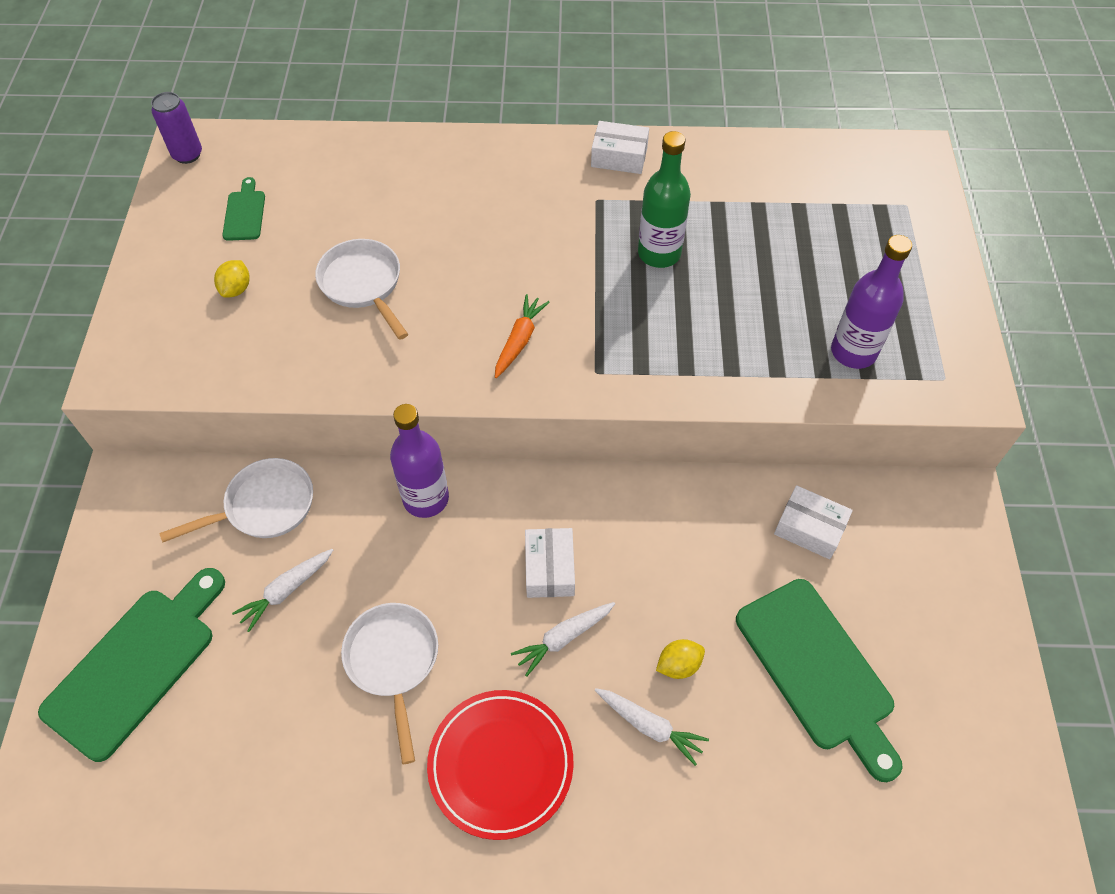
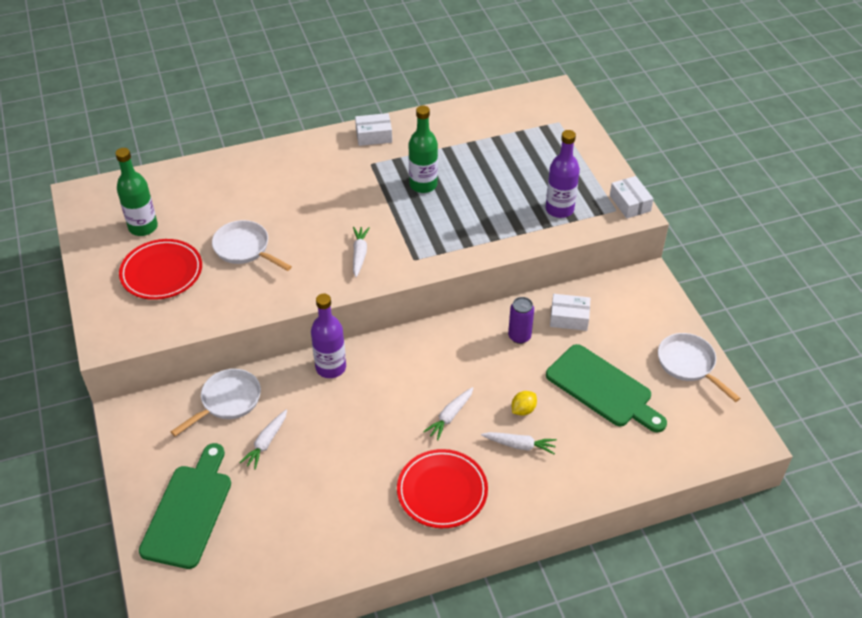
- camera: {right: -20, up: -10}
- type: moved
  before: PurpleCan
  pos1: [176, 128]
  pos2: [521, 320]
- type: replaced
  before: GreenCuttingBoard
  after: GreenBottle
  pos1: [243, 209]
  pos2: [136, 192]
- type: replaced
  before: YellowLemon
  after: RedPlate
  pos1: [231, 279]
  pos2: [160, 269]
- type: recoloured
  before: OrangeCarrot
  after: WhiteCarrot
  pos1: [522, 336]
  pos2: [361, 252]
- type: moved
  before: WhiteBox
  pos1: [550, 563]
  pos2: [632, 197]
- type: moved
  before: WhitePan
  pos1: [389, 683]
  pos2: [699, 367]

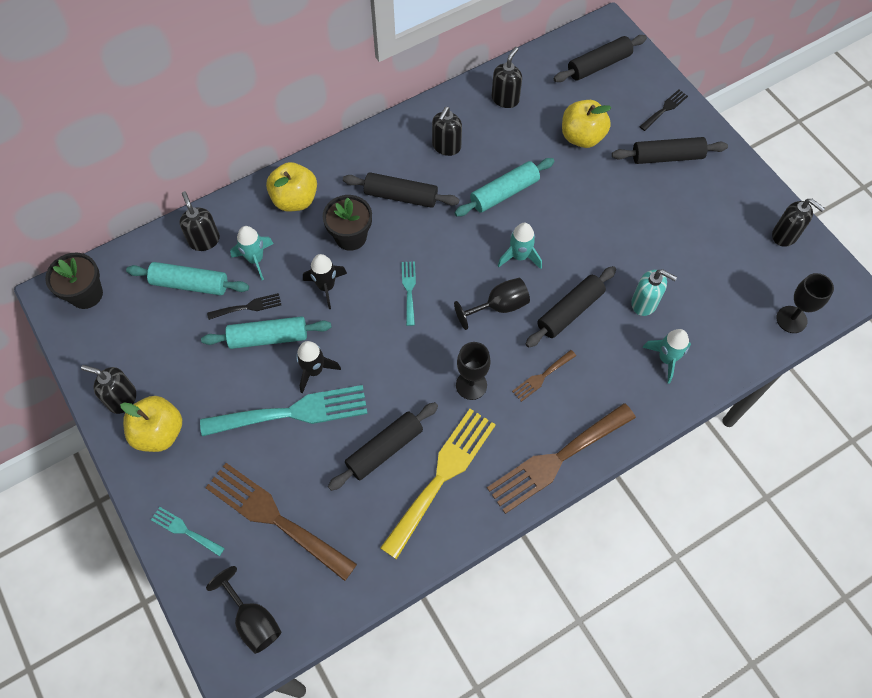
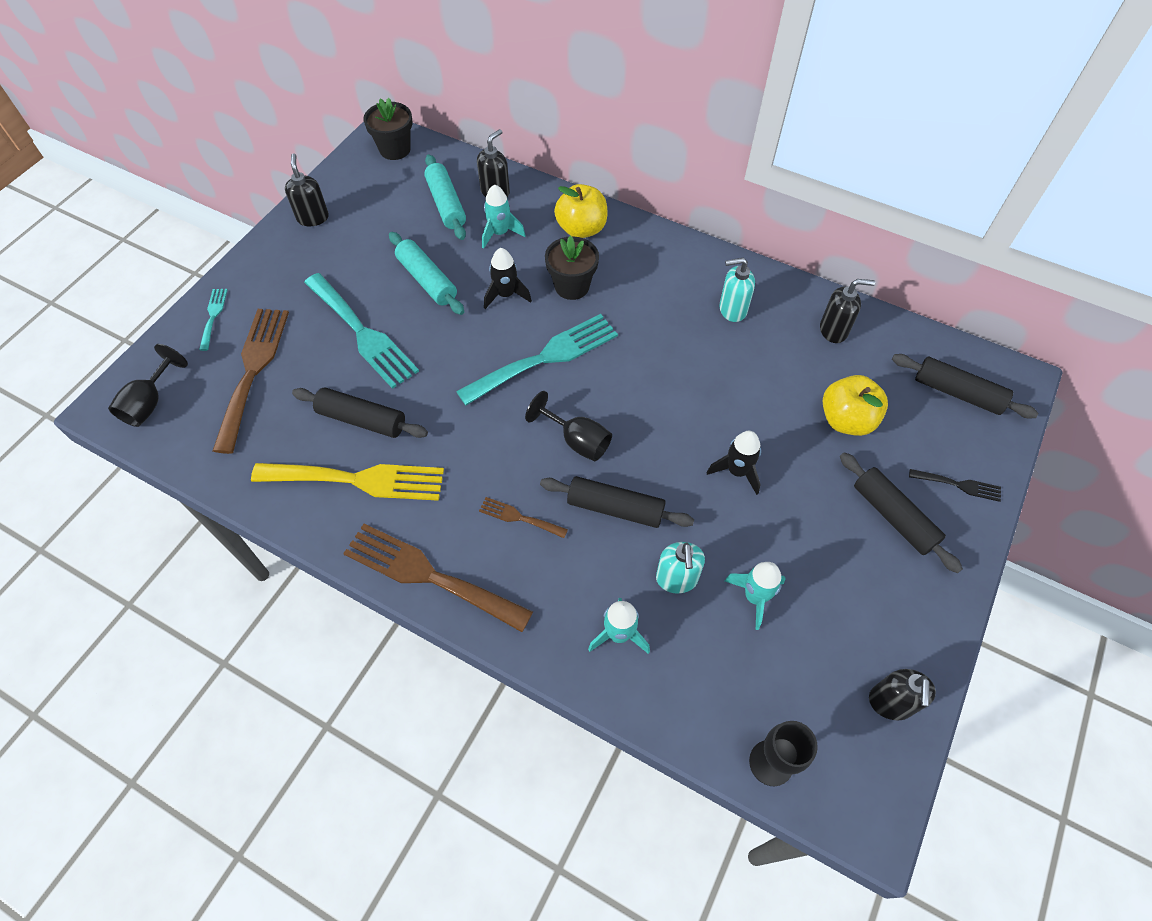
- camera: {right: 60, up: -5}
- type: recoloured
  before: BlackSoapDispenser
  after: TurquoiseSoapDispenser
  pos1: [447, 131]
  pos2: [737, 290]
- type: removed
  before: TurquoiseRollingPin
  pos1: [505, 187]
- type: removed
  before: BlackRollingPin
  pos1: [401, 190]
- type: moved
  before: TurquoiseRocket
  pos1: [520, 246]
  pos2: [755, 596]
- type: resized
  before: TurquoiseFork
  pos1: [409, 293]
  pos2: [537, 359]
  scale: 2.12
- type: removed
  before: BlackFork
  pos1: [244, 306]
- type: moved
  before: BlackRocket
  pos1: [318, 367]
  pos2: [734, 463]
- type: removed
  before: BlackGoblet
  pos1: [473, 371]
- type: removed
  before: YellowApple
  pos1: [151, 424]

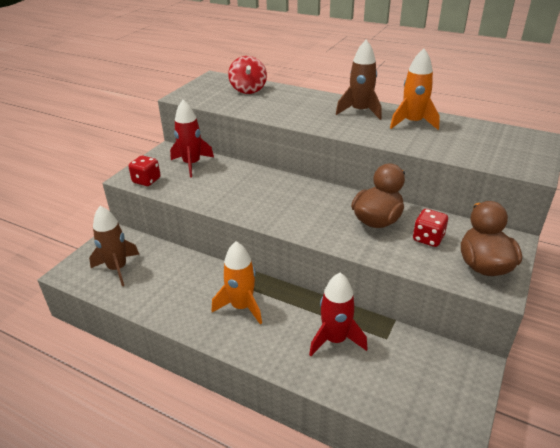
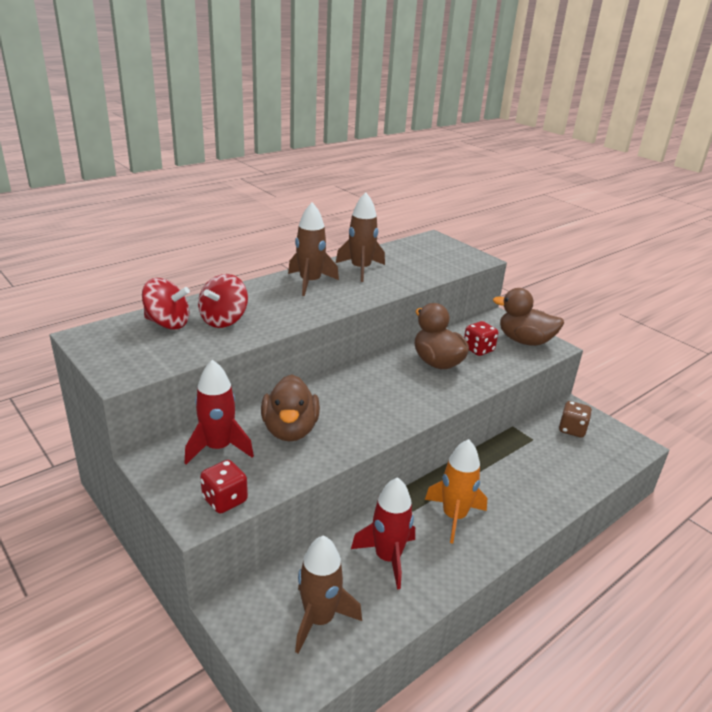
- camera: {right: -70, up: -5}
- type: recoloured
  before: OrangeRocket
  after: BrownRocket
  pos1: [415, 89]
  pos2: [360, 237]
- type: moved
  before: RedRocket
  pos1: [338, 314]
  pos2: [383, 533]
- type: added
  after: RedSpinningTop
  pos2: [223, 301]
- type: added
  after: BrownDuck
  pos2: [290, 408]
- type: added
  after: BrownDice
  pos2: [575, 419]

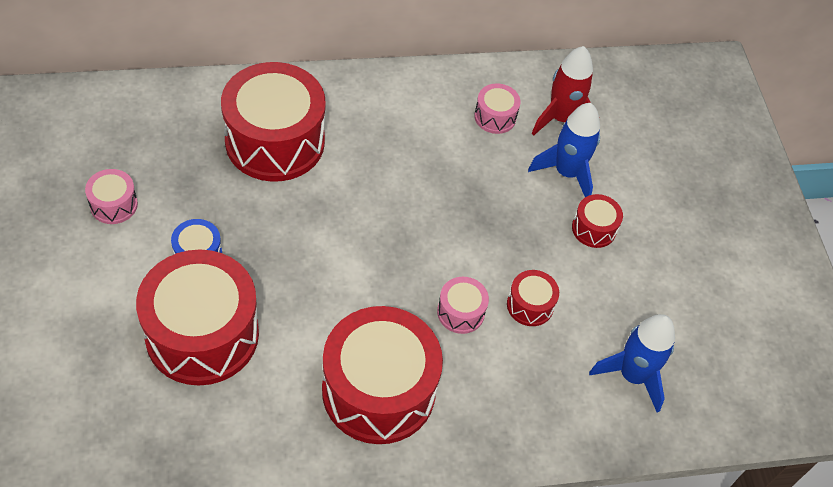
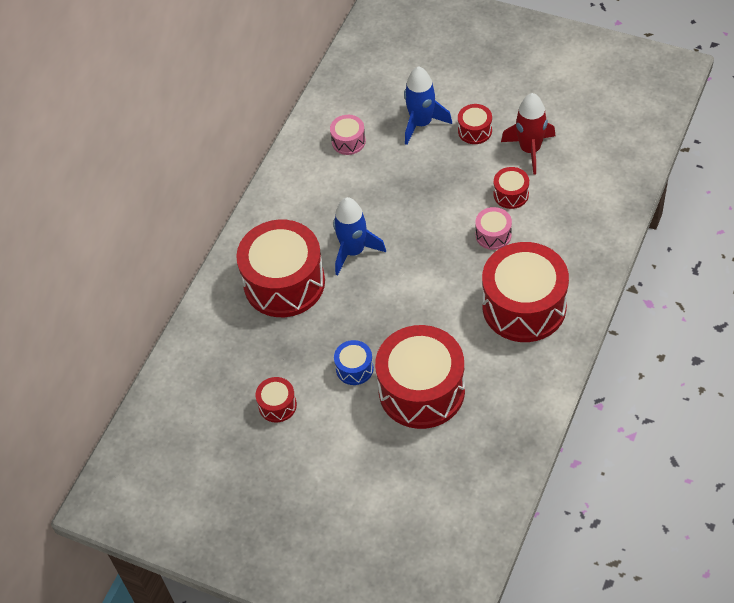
- camera: {right: -45, up: 0}
- type: moved
  before: RedRocket
  pos1: [562, 91]
  pos2: [528, 134]
- type: recoloured
  before: PinkDrum
  after: RedDrum
  pos1: [111, 196]
  pos2: [276, 400]
- type: moved
  before: BlueRocket
  pos1: [632, 363]
  pos2: [359, 236]

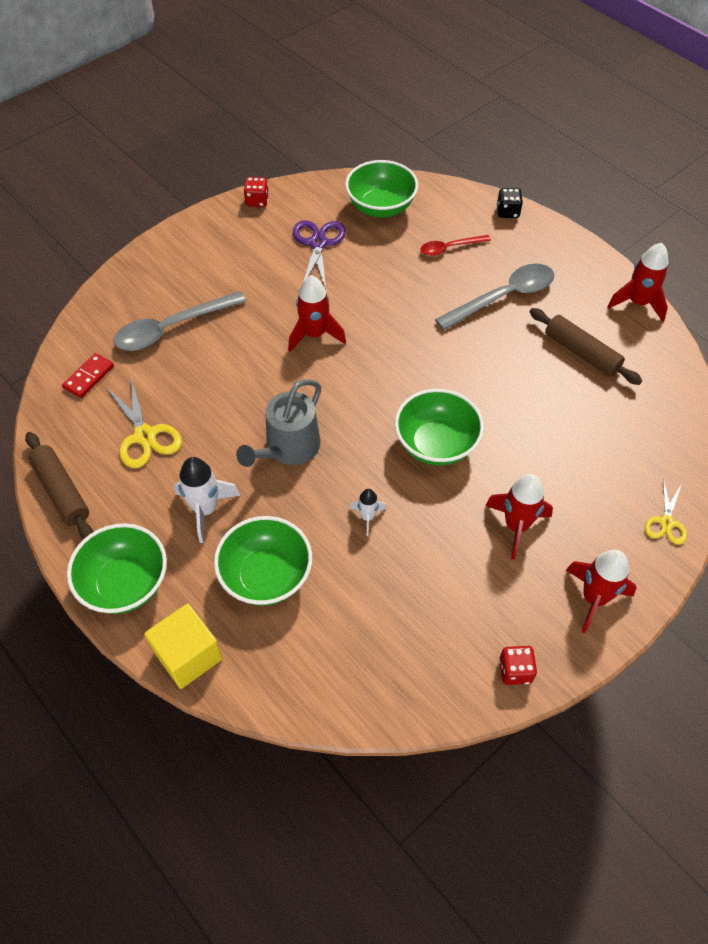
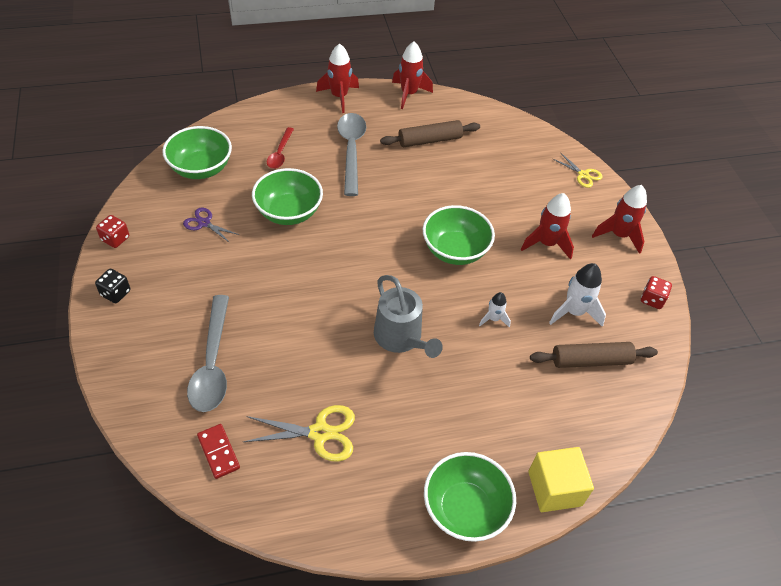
- camera: {right: -65, up: -5}
- type: moved
  before: BlackDice
  pos1: [510, 203]
  pos2: [112, 286]
- type: resized
  before: PurpleScissors
  pos1: [319, 254]
  pos2: [211, 225]
  scale: 0.62
- type: moved
  before: RedRocket
  pos1: [317, 313]
  pos2: [337, 78]
- type: moved
  before: BrownRollingPin
  pos1: [59, 485]
  pos2: [594, 355]
- type: moved
  before: WhiteRocket
  pos1: [207, 500]
  pos2: [577, 295]
- type: moved
  before: GreenBowl
  pos1: [263, 561]
  pos2: [287, 196]

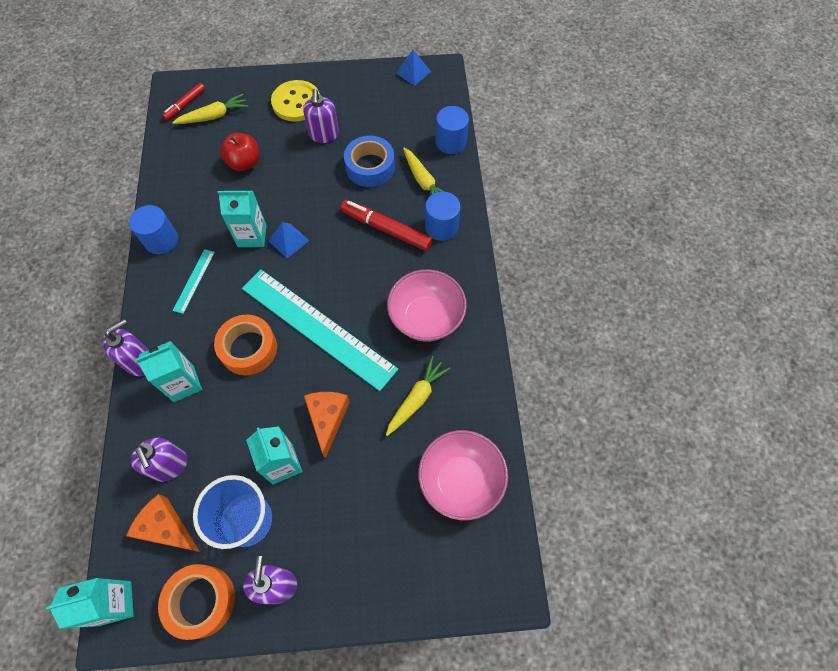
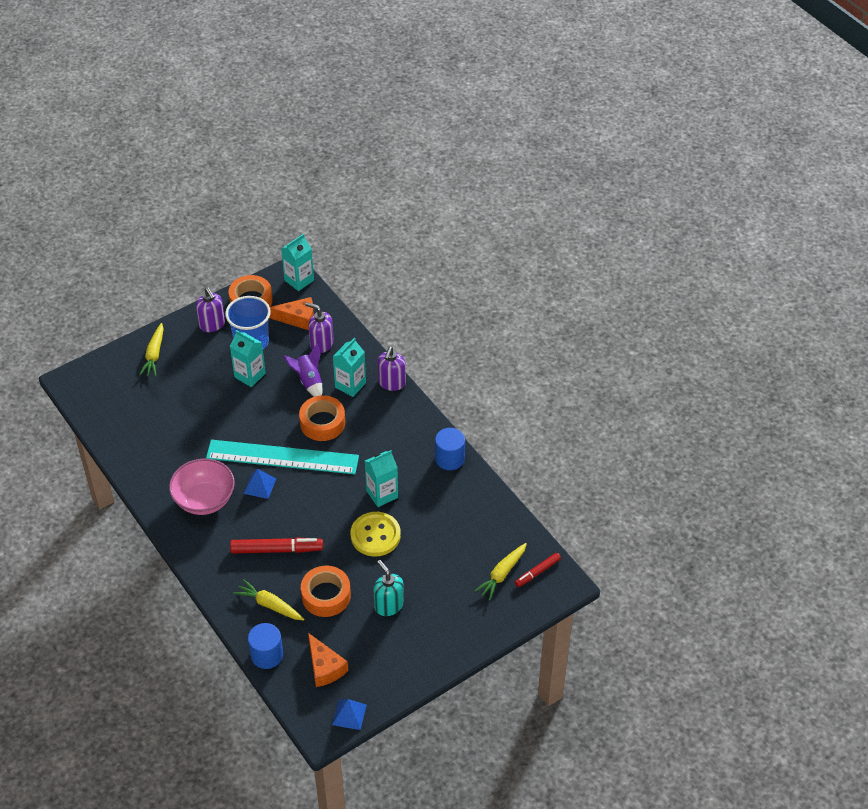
- camera: {right: 150, up: -15}
- type: moved
  before: YellowButton
  pos1: [295, 101]
  pos2: [376, 534]
- type: turned
  before: RedMarker
  pos1: [183, 102]
  pos2: [538, 570]
  turn: -135
- type: recoloured
  before: PurpleSoapDispenser
  after: TurquoiseSoapDispenser
  pos1: [321, 116]
  pos2: [388, 588]
- type: removed
  before: RedApple
  pos1: [239, 152]
- type: recoloured
  before: BlueTape
  after: OrangeTape
  pos1: [369, 161]
  pos2: [326, 591]
- type: removed
  before: BlueCylinder
  pos1: [442, 216]
- type: moved
  before: BluePyramid
  pos1: [289, 240]
  pos2: [260, 484]
- type: removed
  before: TurquoiseRuler
  pos1: [194, 281]
- type: moved
  before: YellowCarrot
  pos1: [418, 396]
  pos2: [151, 350]
- type: moved
  before: OrangeCheese
  pos1: [327, 425]
  pos2: [328, 660]
- type: removed
  before: PinkBowl
  pos1: [463, 475]
- type: added
  after: PurpleRocket
  pos2: [303, 370]

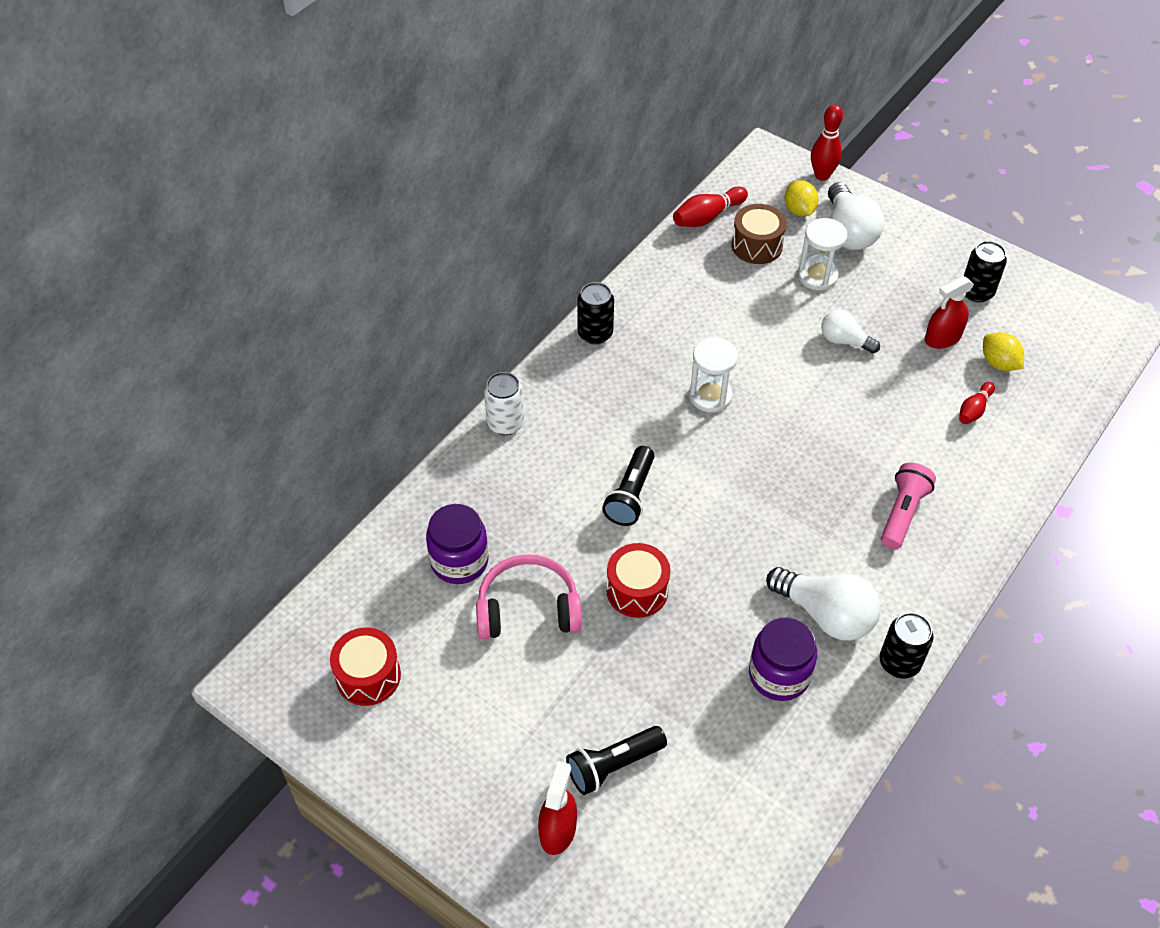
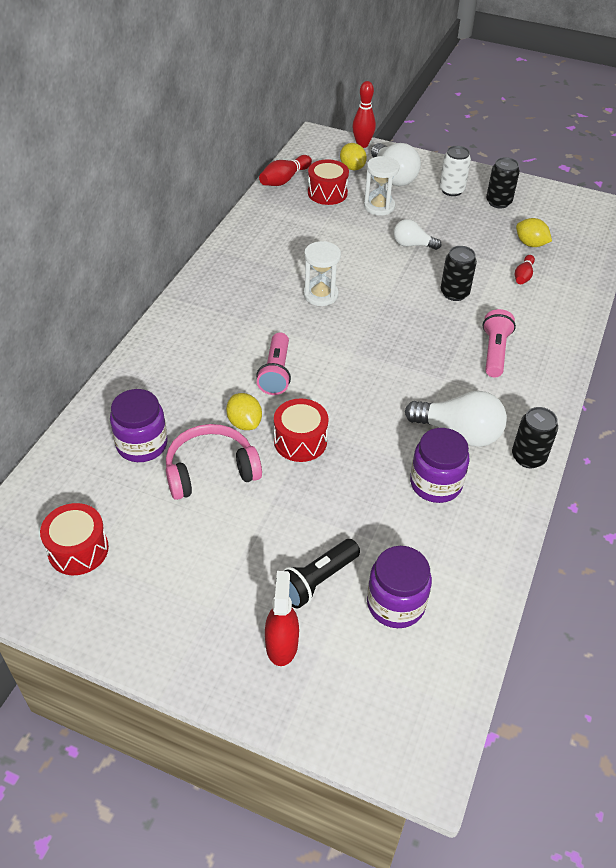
- camera: {right: -15, up: -5}
- type: recoloured
  before: BrownDrum
  after: RedDrum
  pos1: [759, 234]
  pos2: [328, 182]
- type: removed
  before: RedSprayBottle
  pos1: [949, 312]
- type: moved
  before: BlackCan
  pos1: [595, 313]
  pos2: [459, 273]
- type: moved
  before: WhiteCan
  pos1: [504, 403]
  pos2: [455, 171]
- type: recoloured
  before: BlackFlashlight
  after: PinkFlashlight
  pos1: [628, 486]
  pos2: [273, 363]
- type: added
  after: YellowLemon
  pos2: [244, 411]
- type: added
  after: PurpleJar
  pos2: [399, 587]

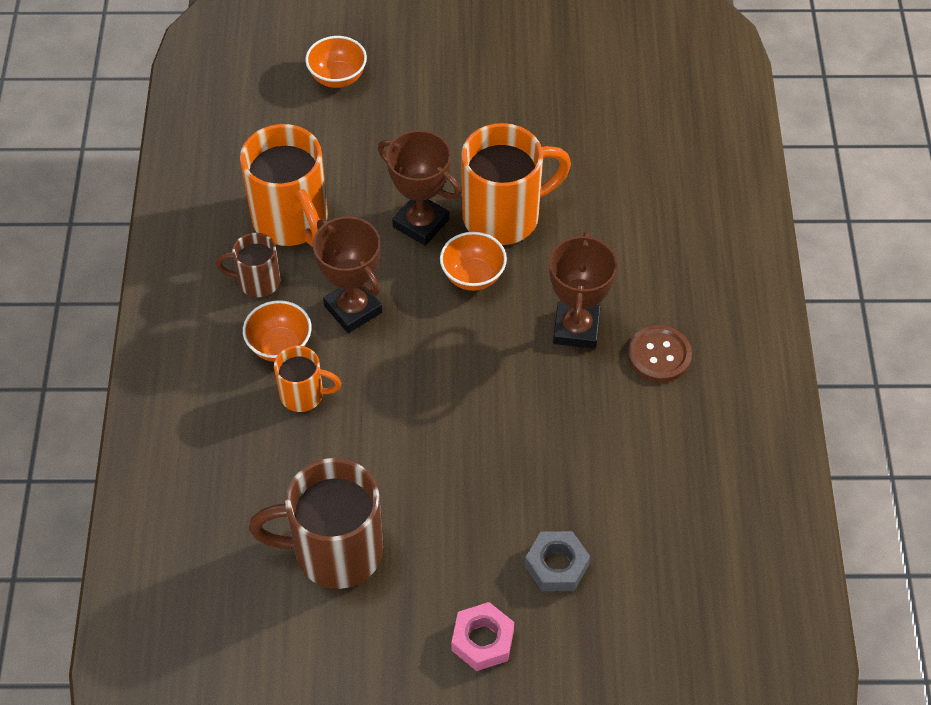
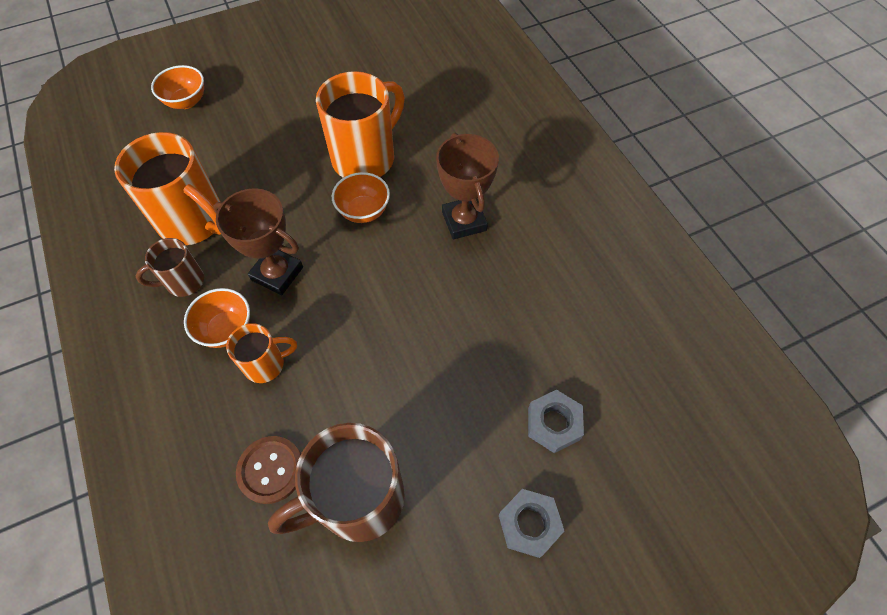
- camera: {right: -25, up: 5}
- type: removed
  before: BrownTrophy
  pos1: [419, 188]
- type: moved
  before: BrownButton
  pos1: [660, 353]
  pos2: [268, 470]
- type: recoloured
  before: PinkNut
  after: GreyNut
  pos1: [482, 636]
  pos2: [531, 523]

